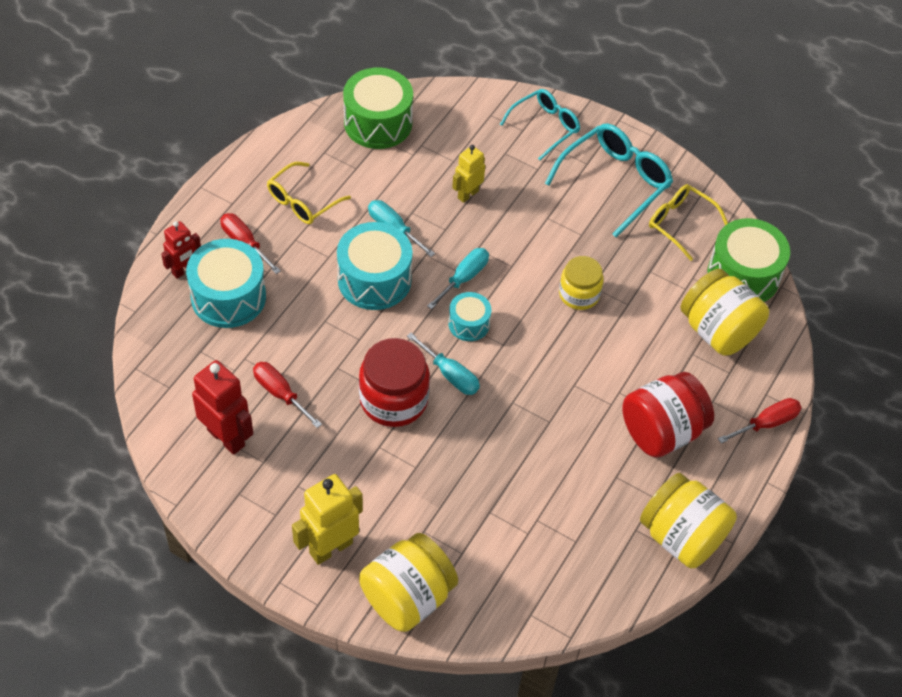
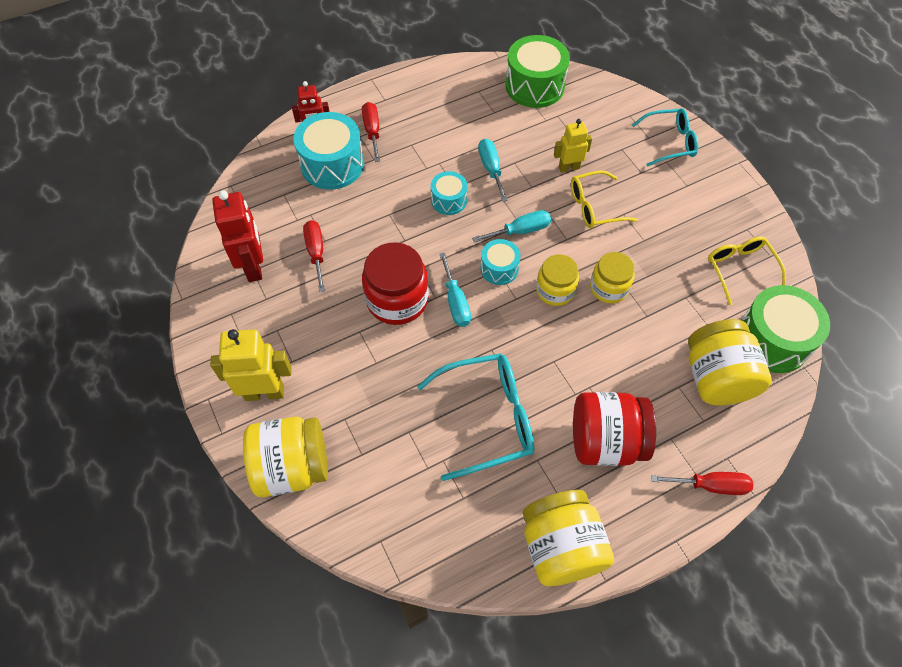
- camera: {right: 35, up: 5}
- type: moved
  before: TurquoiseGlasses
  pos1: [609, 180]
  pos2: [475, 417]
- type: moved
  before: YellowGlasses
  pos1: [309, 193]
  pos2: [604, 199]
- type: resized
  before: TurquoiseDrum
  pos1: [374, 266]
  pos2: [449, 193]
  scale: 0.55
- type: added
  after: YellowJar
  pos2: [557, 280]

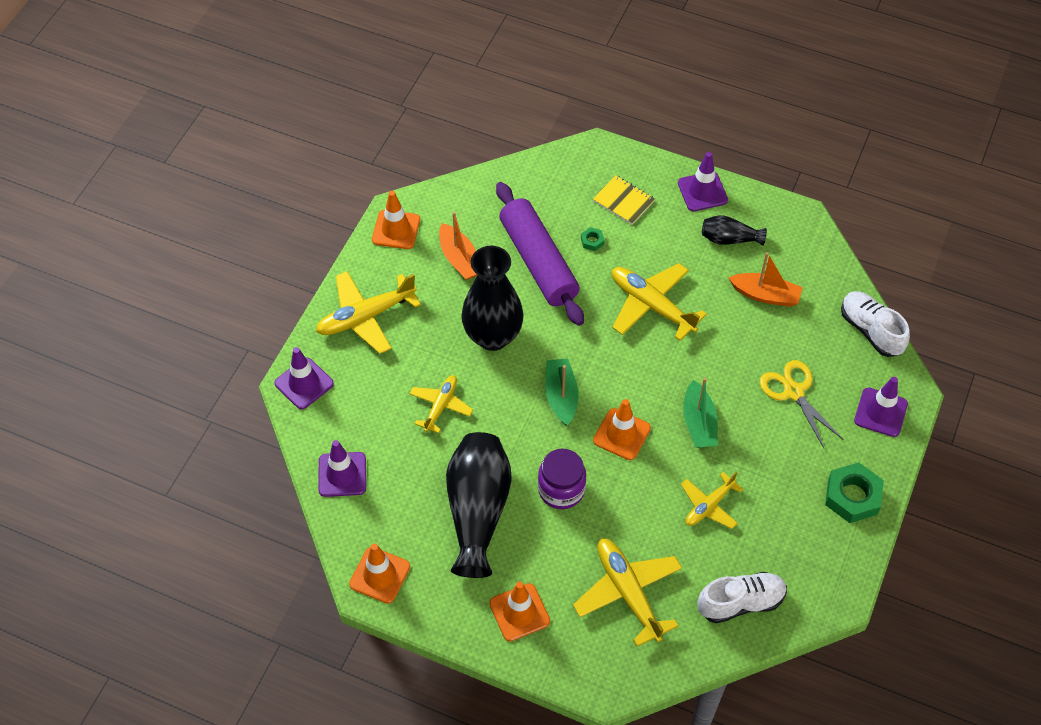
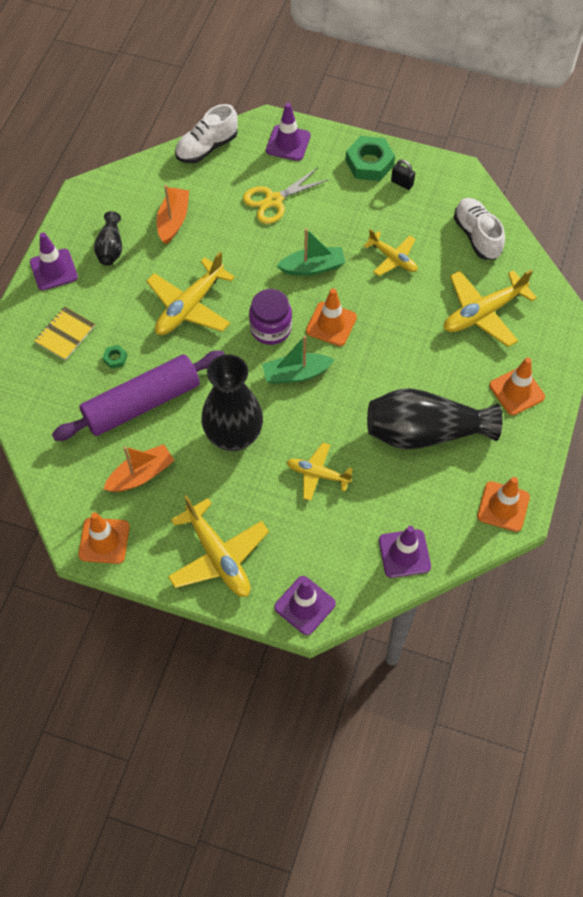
- camera: {right: -95, up: 5}
- type: moved
  before: PurpleJar
  pos1: [562, 479]
  pos2: [270, 317]
- type: added
  after: BlackPadlock
  pos2: [403, 175]

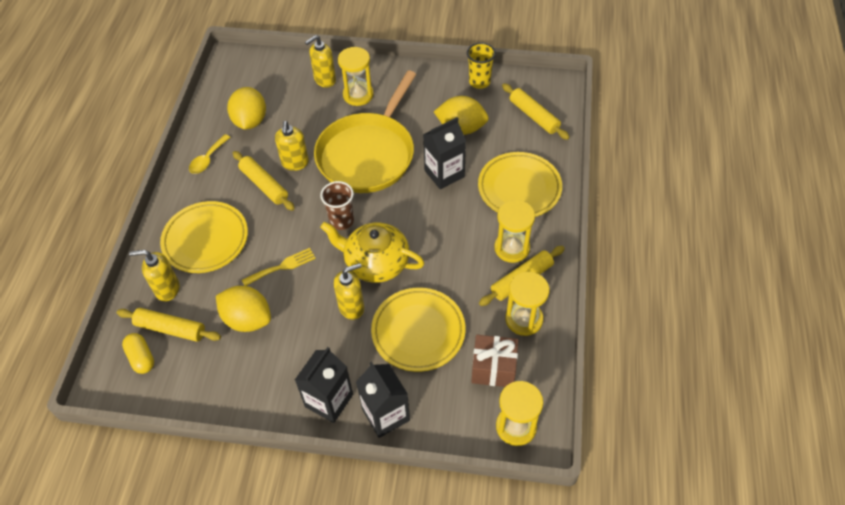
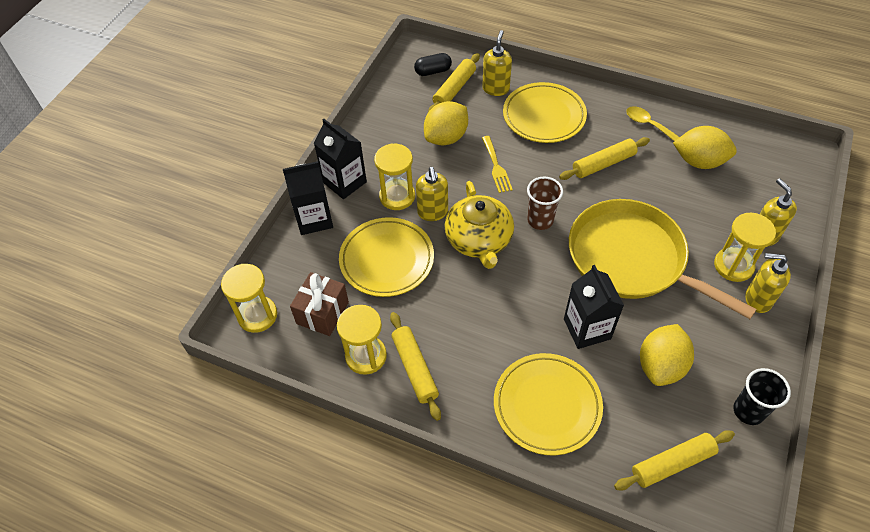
- camera: {right: 105, up: 0}
- type: recoloured
  before: YellowCup
  after: BlackCup
  pos1: [481, 65]
  pos2: [762, 396]
- type: moved
  before: YellowSoapDispenser
  pos1: [292, 146]
  pos2: [768, 283]
- type: moved
  before: YellowHourglass
  pos1: [514, 231]
  pos2: [394, 177]
- type: turned
  before: YellowTeapot
  pos1: [372, 252]
  pos2: [479, 225]
  turn: 135
- type: recoloured
  before: YellowCapsule
  after: BlackCapsule
  pos1: [138, 353]
  pos2: [433, 64]

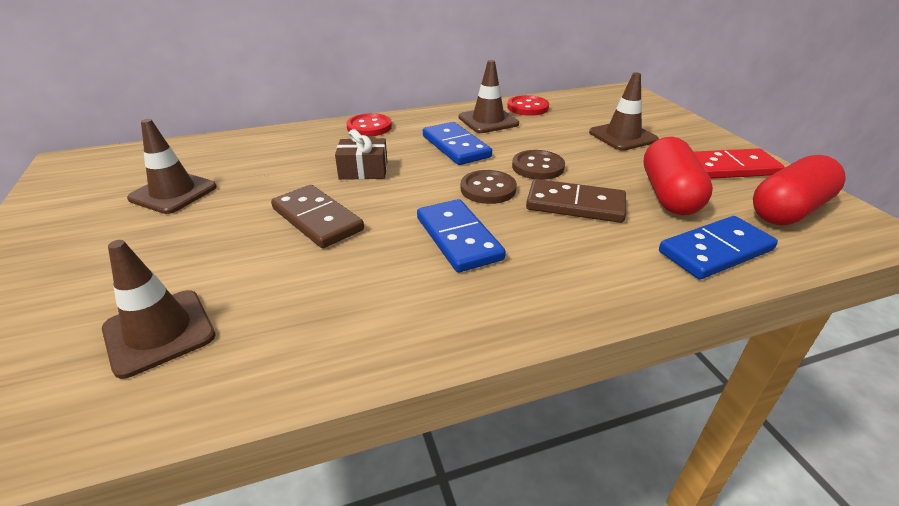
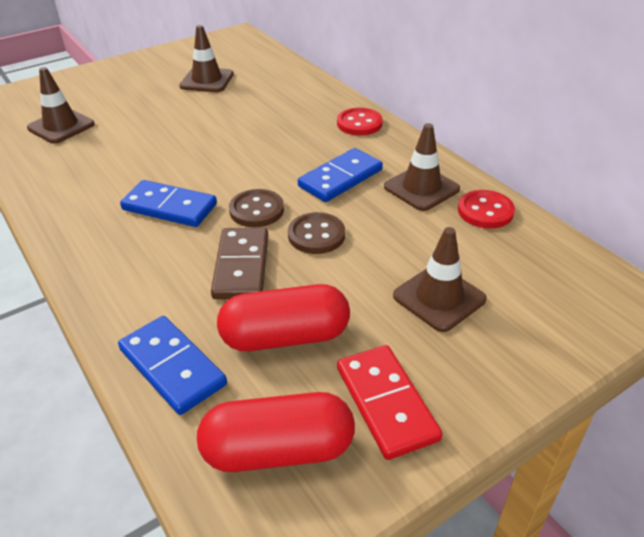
- camera: {right: 75, up: 5}
- type: removed
  before: BrownGift
  pos1: [361, 154]
- type: turned
  before: RedCapsule
  pos1: [799, 190]
  pos2: [276, 432]
  turn: -45
- type: removed
  before: BrownDomino
  pos1: [317, 216]
- type: turned
  before: BlueDomino
  pos1: [461, 235]
  pos2: [168, 203]
  turn: 60

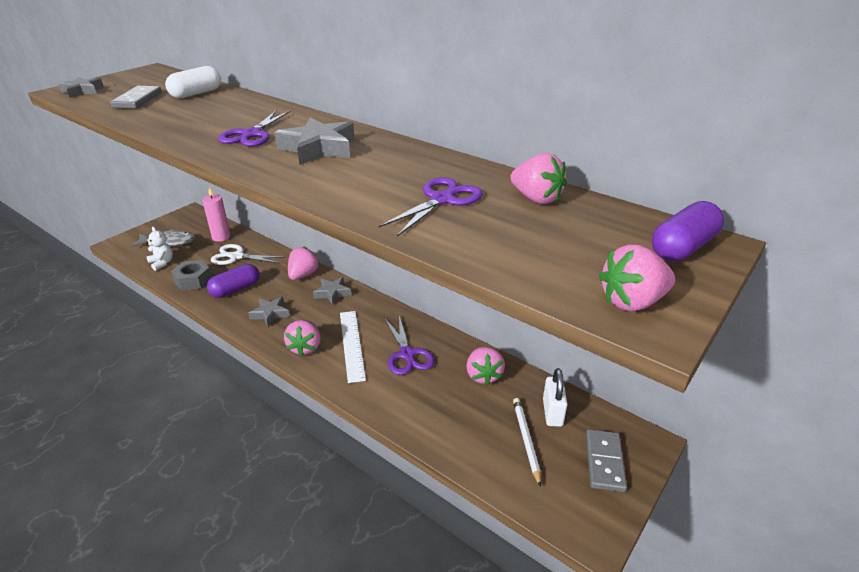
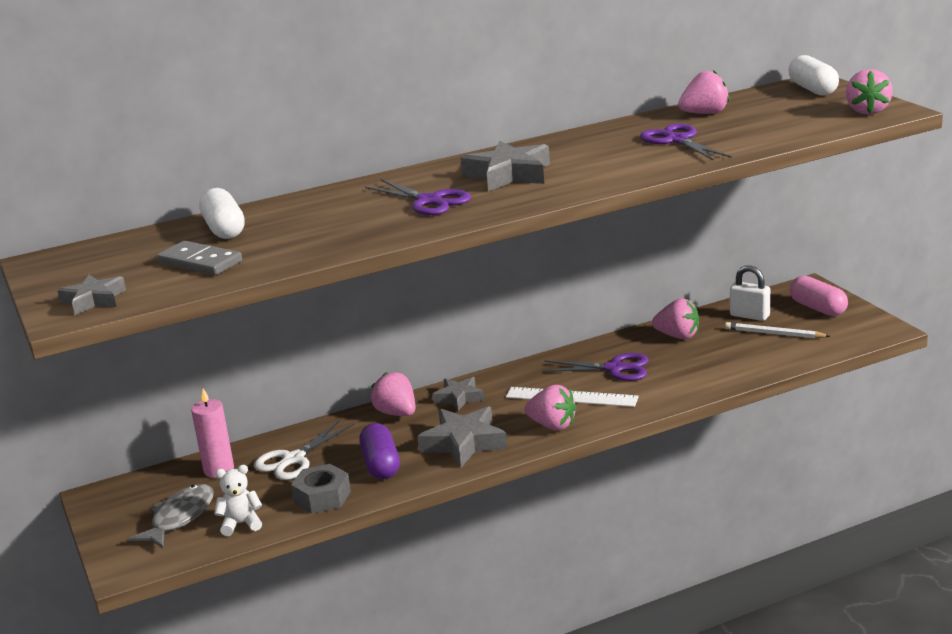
- camera: {right: -60, up: -10}
- type: recoloured
  before: PurpleCapsule
  after: WhiteCapsule
  pos1: [688, 231]
  pos2: [814, 75]
- type: resized
  before: GreyStar
  pos1: [269, 312]
  pos2: [462, 436]
  scale: 1.62
- type: replaced
  before: GreyDomino
  after: PinkCapsule
  pos1: [606, 460]
  pos2: [819, 296]

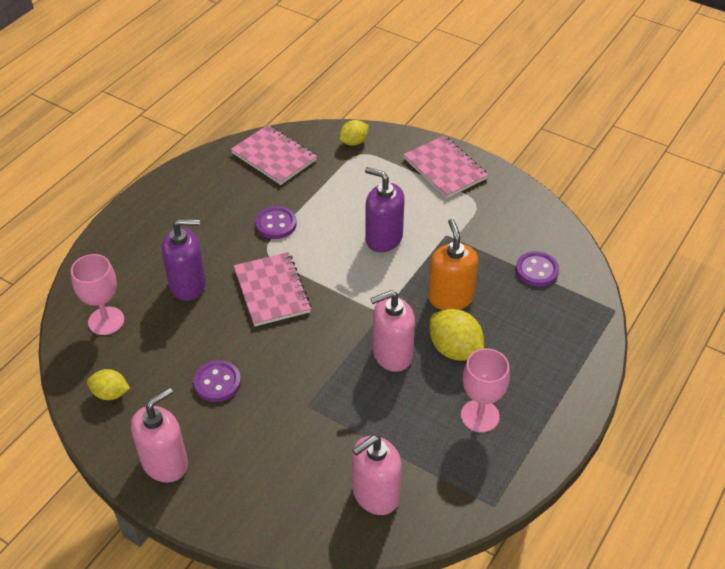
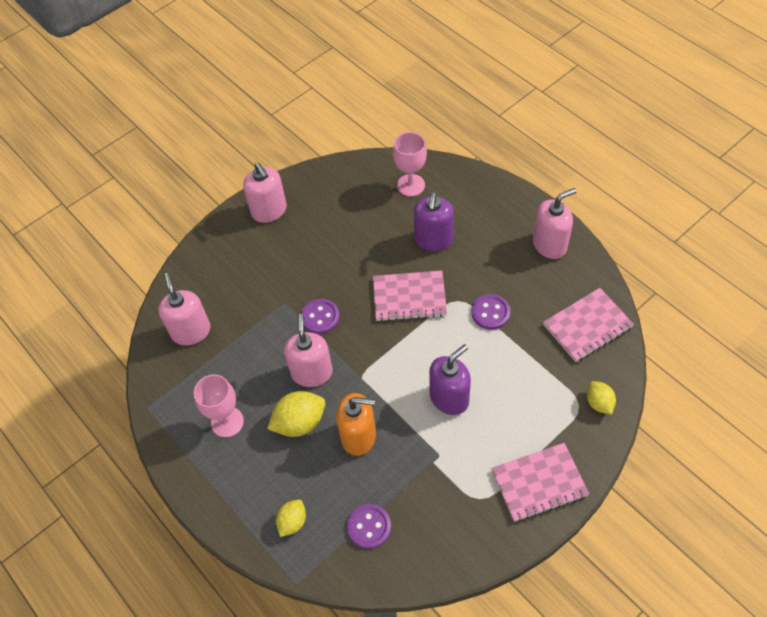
- camera: {right: 110, up: 10}
- type: moved
  before: PurpleButton
  pos1: [217, 381]
  pos2: [320, 316]
- type: moved
  before: YellowLemon
  pos1: [108, 384]
  pos2: [291, 518]
- type: added
  after: PinkSoapDispenser
  pos2: [555, 223]

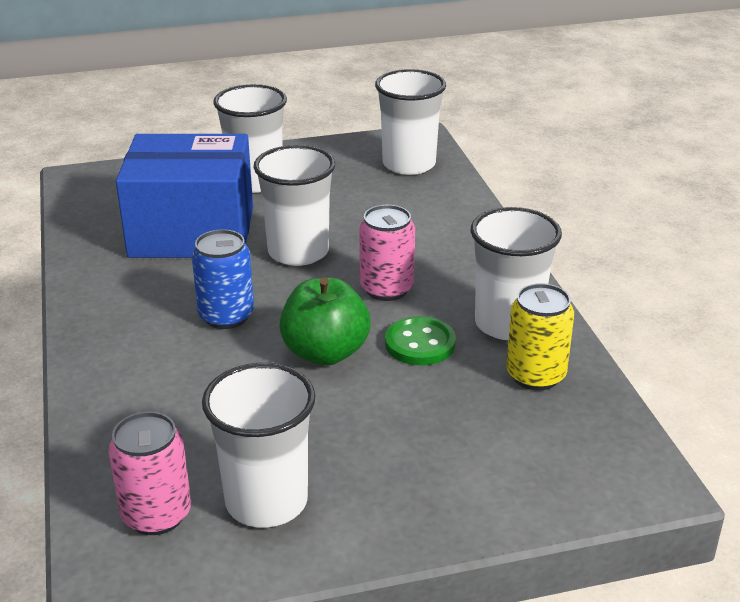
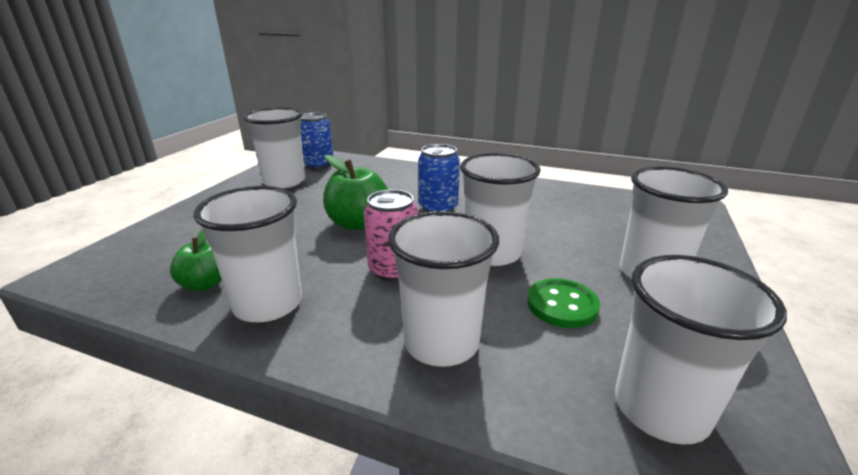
- camera: {right: 125, up: -5}
- type: removed
  before: BlueBox
  pos1: [184, 196]
- type: replaced
  before: YellowCan
  after: GreenApple
  pos1: [540, 337]
  pos2: [196, 260]
- type: moved
  before: GreenButton
  pos1: [420, 340]
  pos2: [563, 303]
- type: recoloured
  before: PinkCan
  after: BlueCan
  pos1: [149, 473]
  pos2: [317, 140]
- type: added
  after: WhiteCup
  pos2: [443, 289]

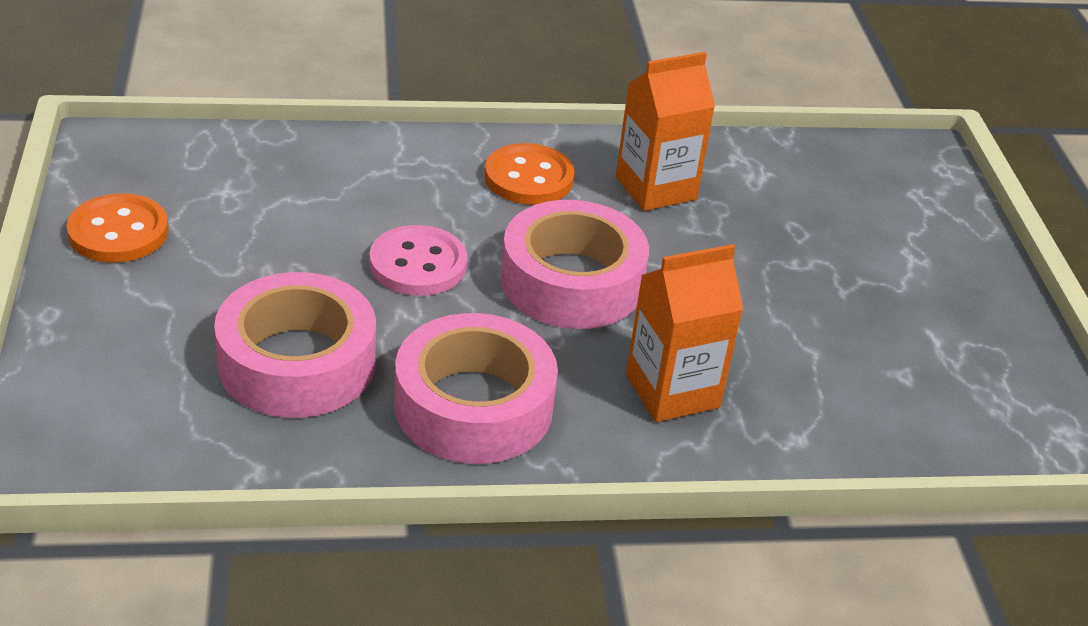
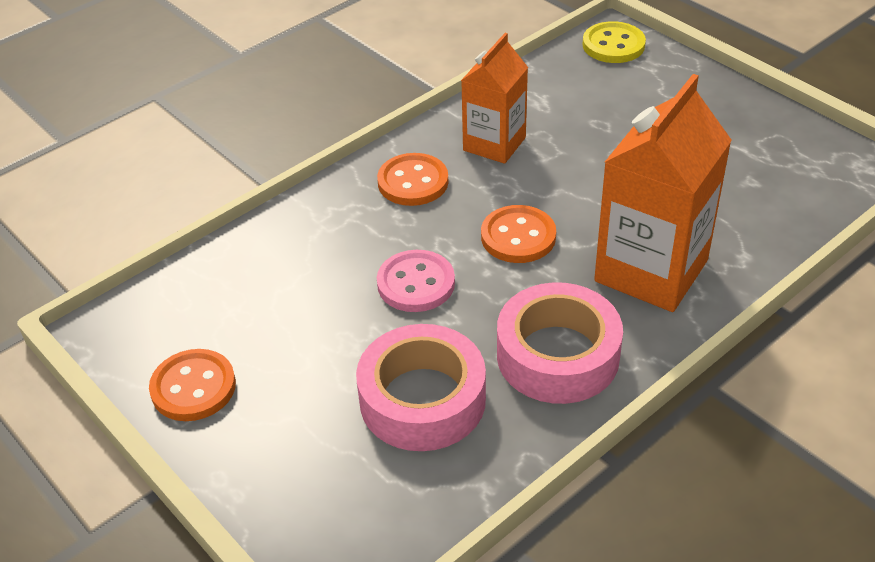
- camera: {right: -30, up: 5}
- type: replaced
  before: PinkTape
  after: OrangeButton
  pos1: [575, 264]
  pos2: [518, 234]
- type: resized
  before: OrangeCarton
  pos1: [684, 333]
  pos2: [663, 193]
  scale: 1.6
- type: added
  after: YellowButton
  pos2: [614, 42]

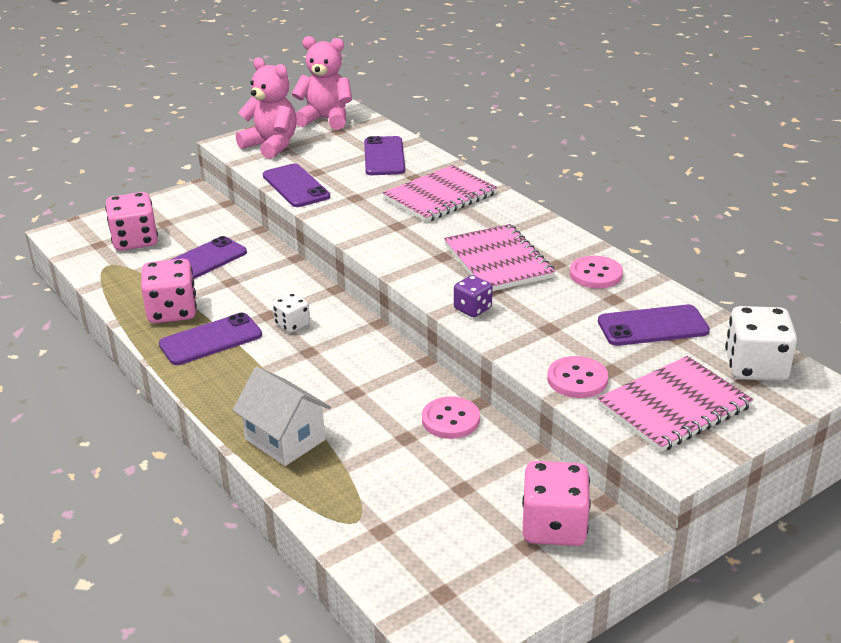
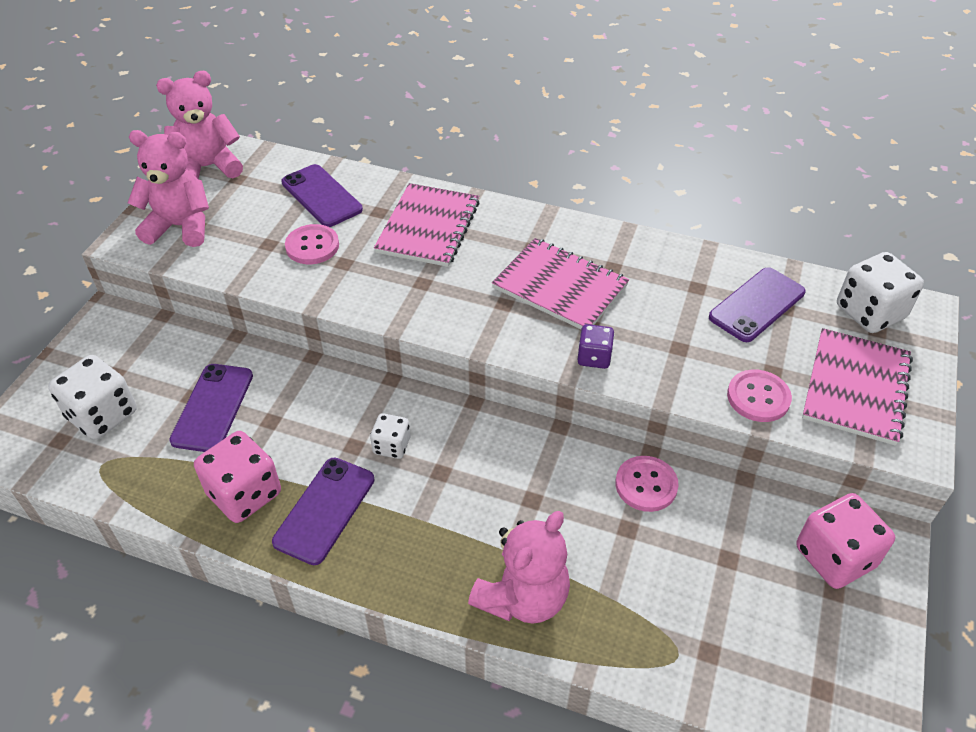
- camera: {right: -35, up: 15}
- type: removed
  before: PurplePhone
  pos1: [296, 185]
- type: recoloured
  before: PinkDice
  after: WhiteDice
  pos1: [131, 221]
  pos2: [92, 397]
- type: moved
  before: PinkButton
  pos1: [596, 272]
  pos2: [312, 244]
- type: replaced
  before: WhiteHouse
  after: PinkTeddyBear
  pos1: [281, 416]
  pos2: [519, 567]

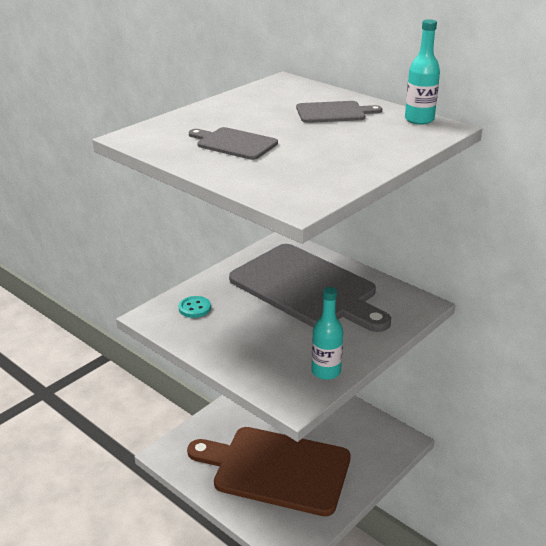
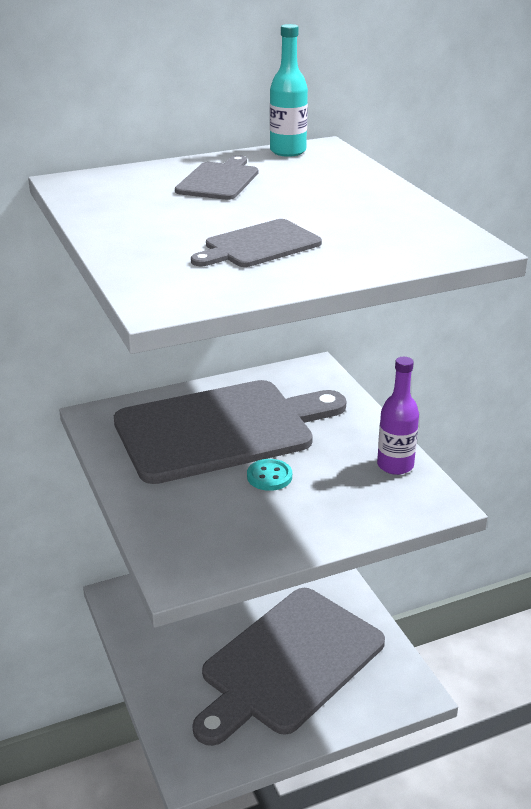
- camera: {right: -65, up: 0}
- type: recoloured
  before: TurquoiseBottle
  after: PurpleBottle
  pos1: [327, 333]
  pos2: [398, 416]
- type: moved
  before: TurquoiseButton
  pos1: [195, 307]
  pos2: [269, 475]
- type: recoloured
  before: BrownCuttingBoard
  after: GreyCuttingBoard
  pos1: [269, 471]
  pos2: [288, 667]

